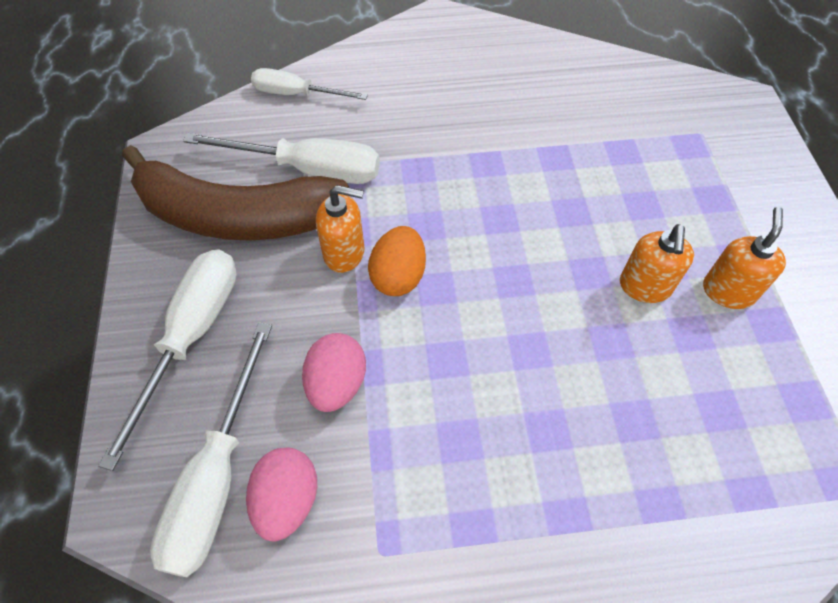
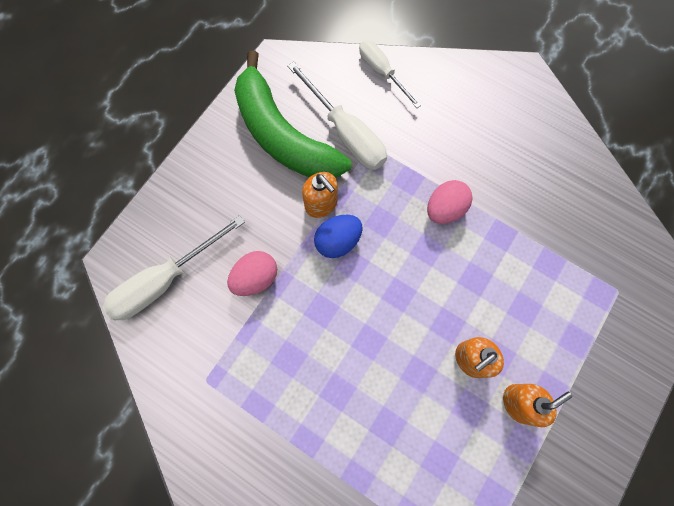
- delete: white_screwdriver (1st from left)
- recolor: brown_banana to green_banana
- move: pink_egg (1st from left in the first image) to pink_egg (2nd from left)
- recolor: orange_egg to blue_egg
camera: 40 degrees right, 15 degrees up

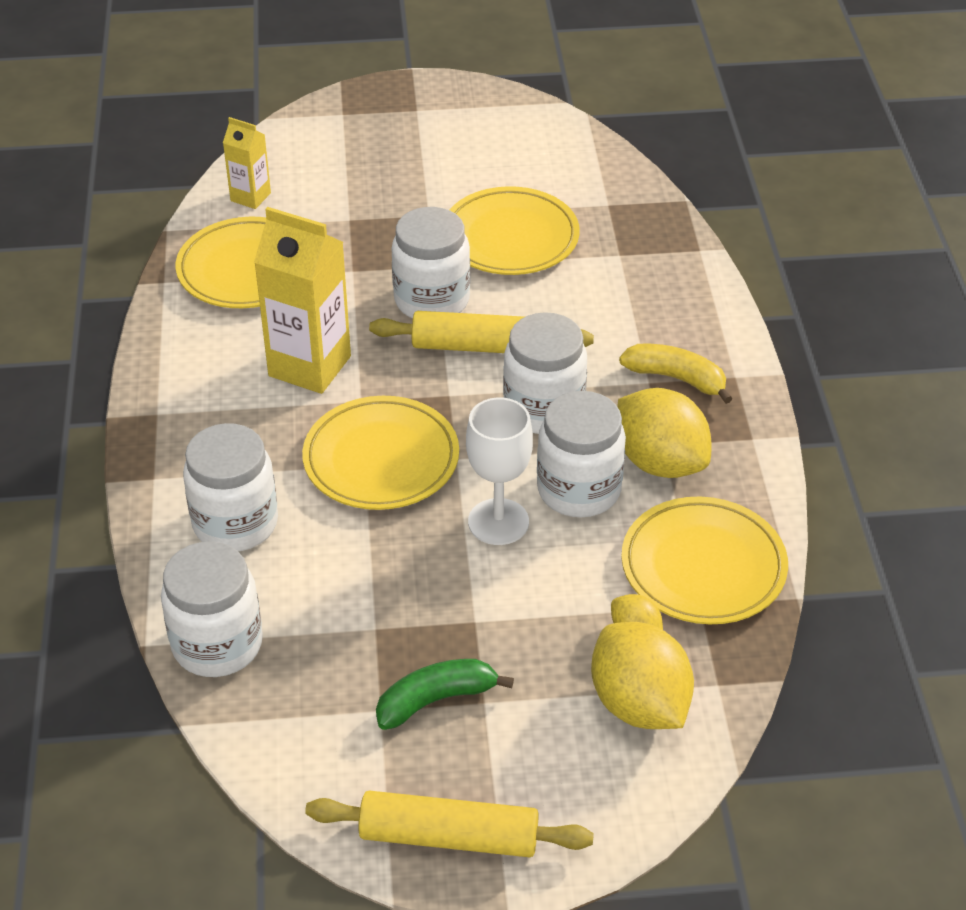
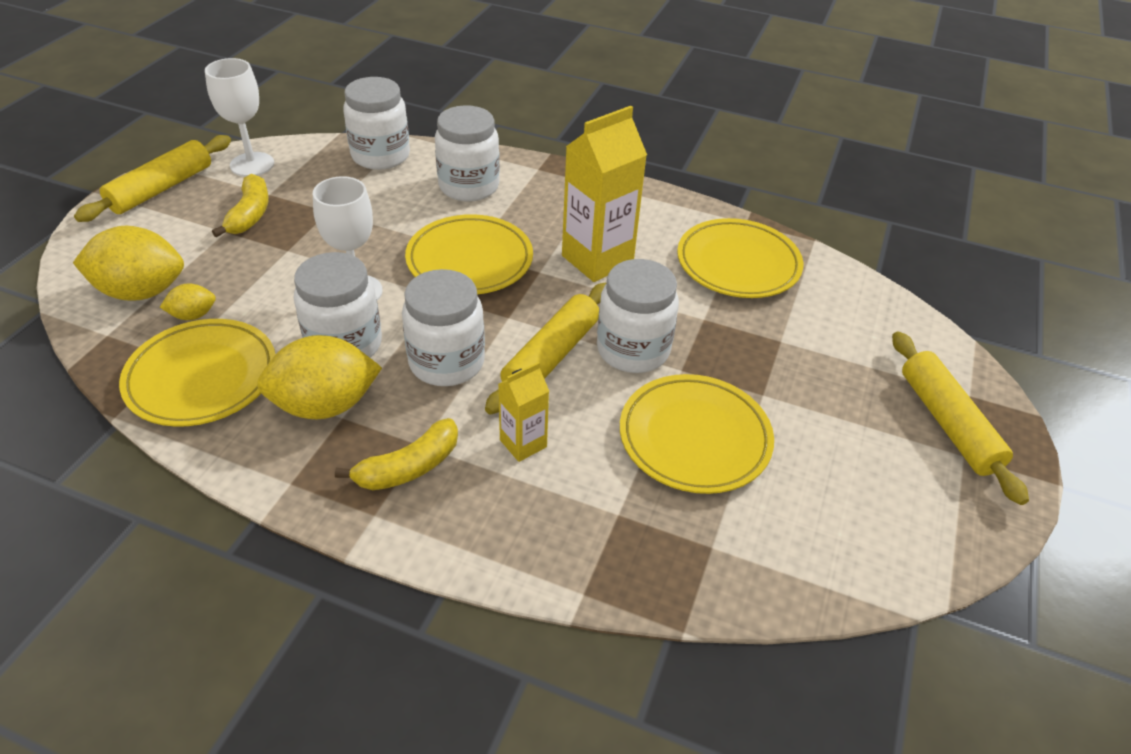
- move: yellow_carton (1st from left)
- recolor: green_banana to yellow_banana (1st from left)
- insert: white_goblet (1st from left)
- insert: yellow_rolling_pin (3rd from left)
camera: 115 degrees right, 0 degrees up

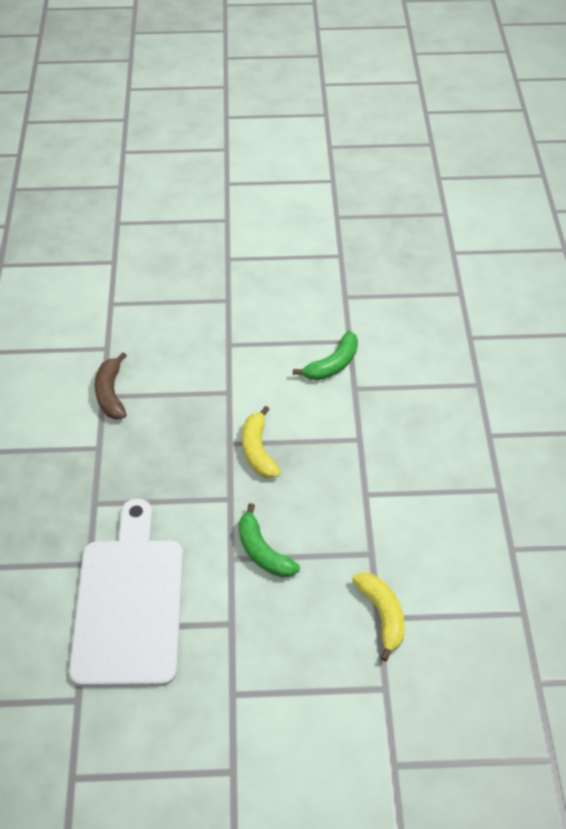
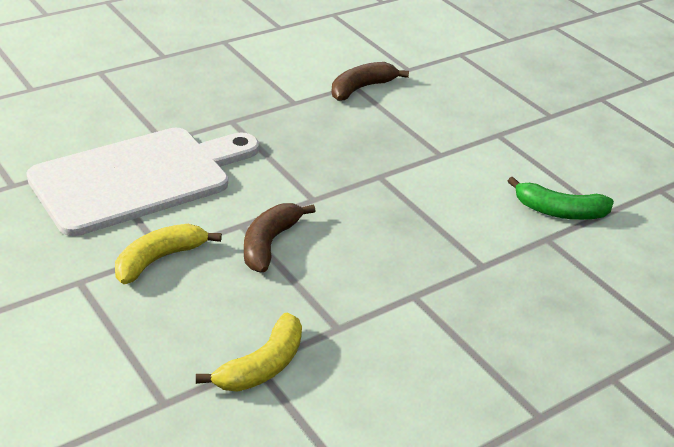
- recolor: green_banana (1st from left) to brown_banana (1st from left)
- move: yellow_banana (1st from left)
camera: 55 degrees right, 15 degrees down

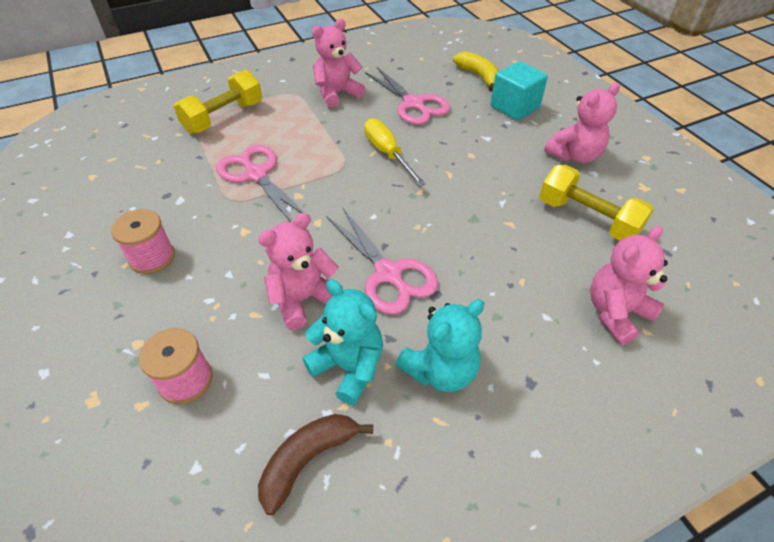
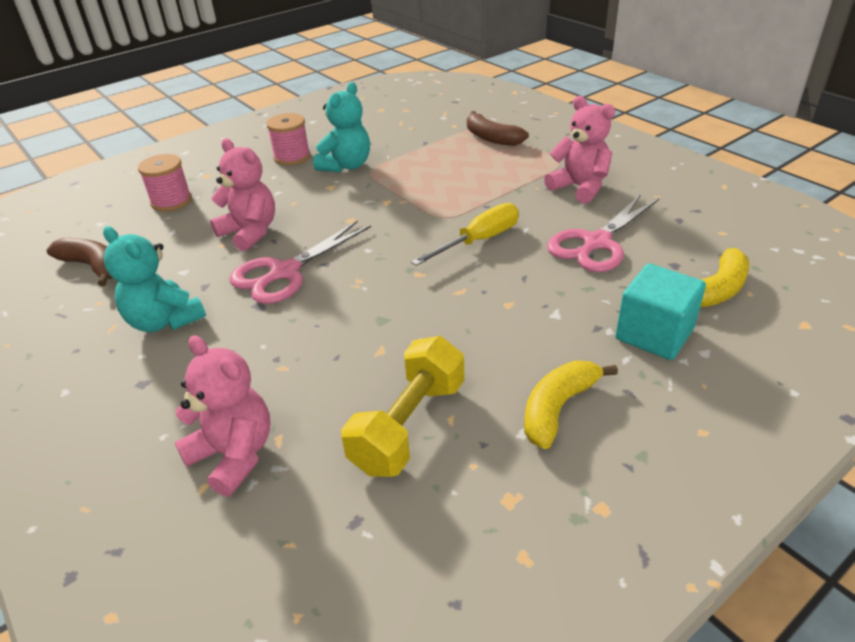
- replace: yellow_dumbbell (1st from left) to brown_banana (2nd from left)
- delete: pink_scissors (1st from left)
- move: turquoise_teddy_bear (1st from left in the first image) to turquoise_teddy_bear (2nd from left)
- replace: pink_teddy_bear (3rd from left) to yellow_banana (1st from left)
camera: 80 degrees right, 10 degrees down

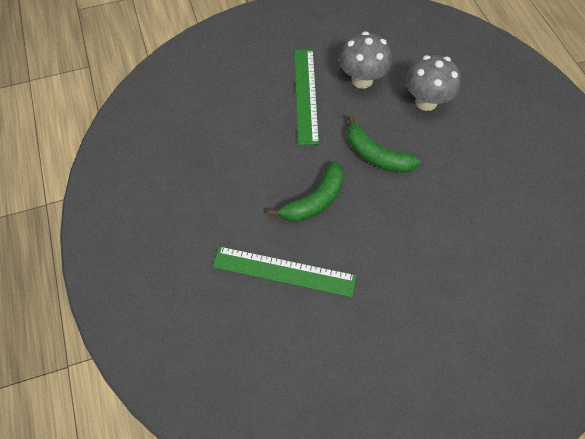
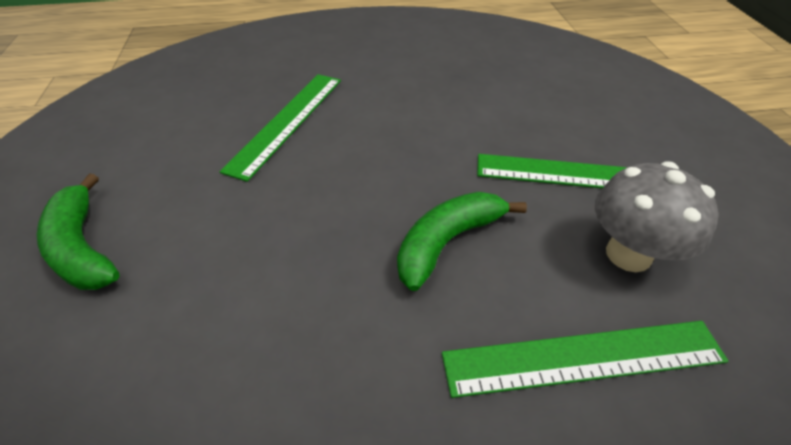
- move: green_banana (1st from left)
- replace: grey_mushroom (2nd from left) to green_ruler (3rd from left)
camera: 100 degrees right, 15 degrees down

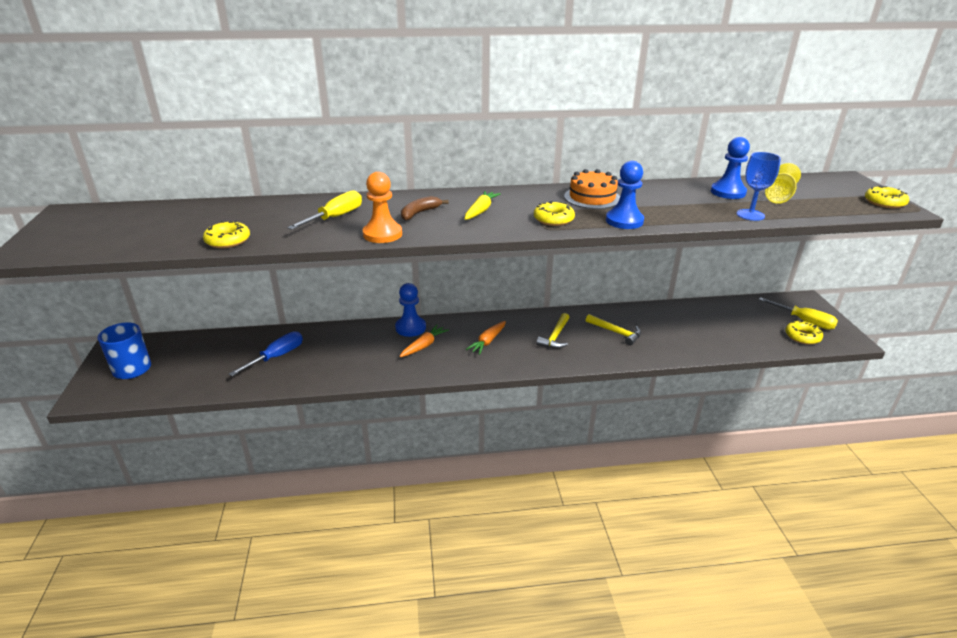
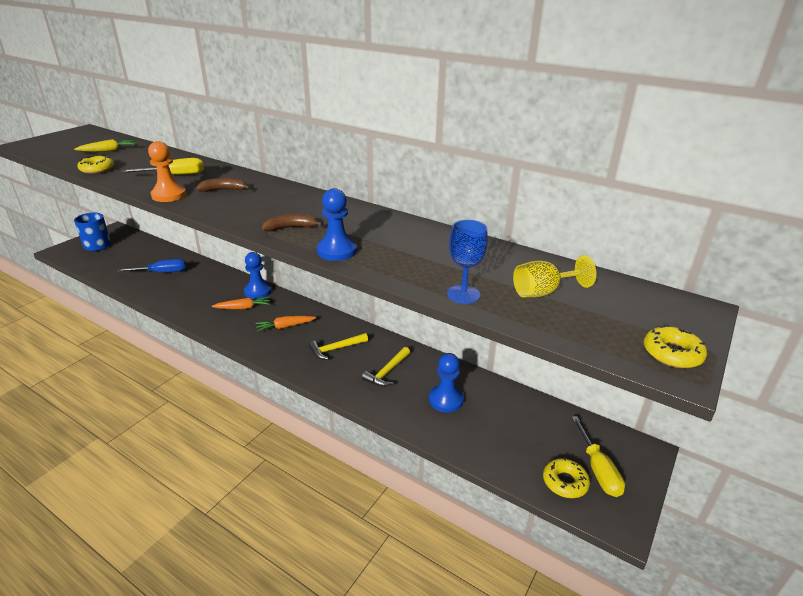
- move: yellow_carrot
- replace: yellow_donut (2nd from left) to brown_banana (2nd from left)
- delete: orange_cake
- rotate: yellow_hammer (2nd from left) 45 degrees clockwise
- move: blue_pawn (3rd from left)
camera: 40 degrees right, 0 degrees up

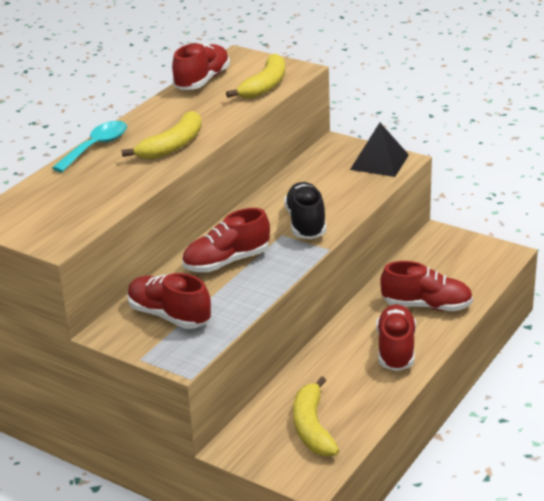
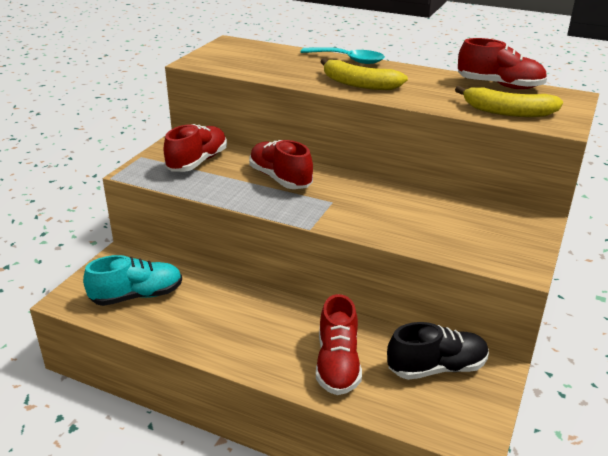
- move: black_shoe
- replace: yellow_banana (3rd from left) to turquoise_shoe
- delete: black_pyramid
- delete: red_shoe (4th from left)
camera: 80 degrees right, 0 degrees up

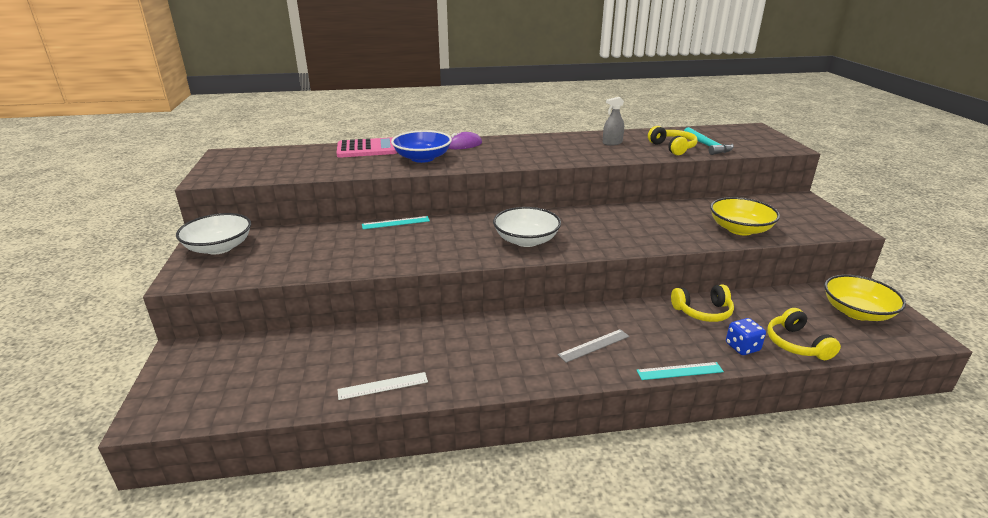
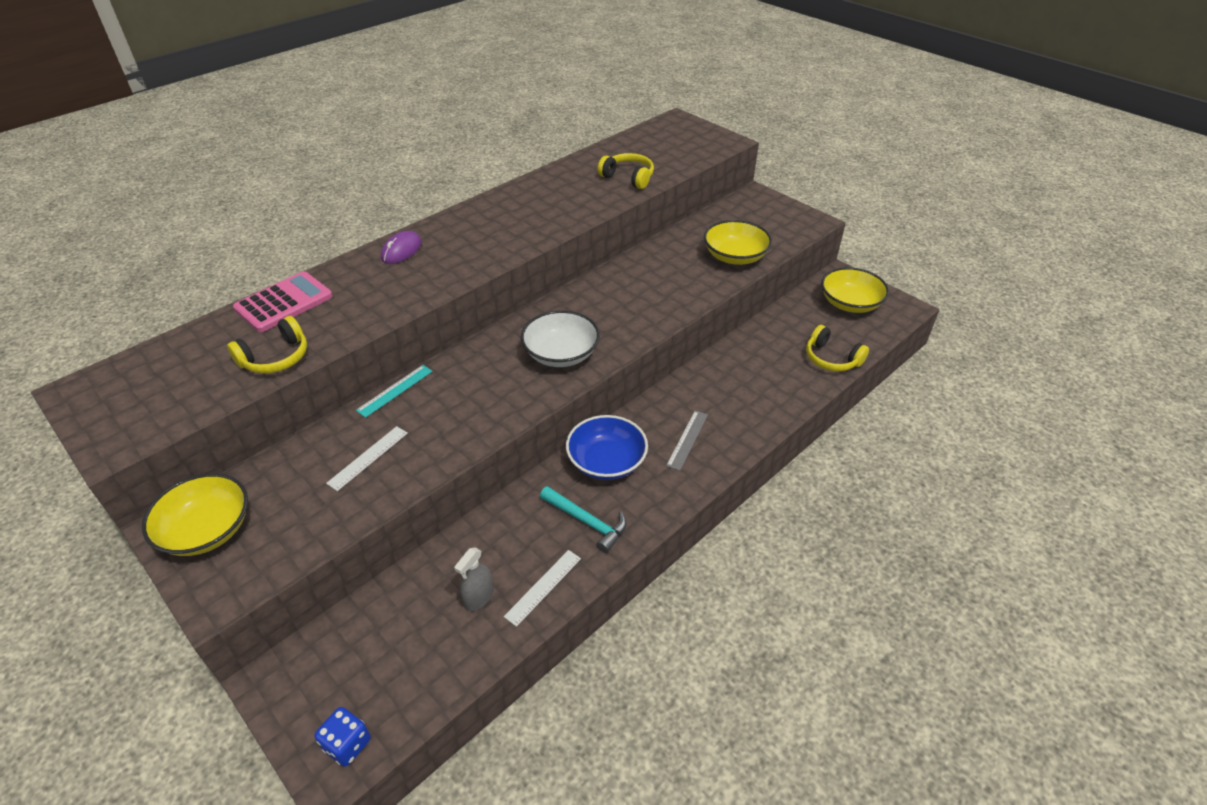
- recolor: white_bowl (1st from left) to yellow_bowl (1st from left)
- move: blue_bowl
- move: grey_spray_bottle
- delete: turquoise_ruler (2nd from left)
- move: yellow_headphones (2nd from left in the first image) to yellow_headphones (1st from left)
- move: turquoise_hammer
- move: blue_dice
- insert: white_ruler (1st from left)
camera: 35 degrees left, 15 degrees up

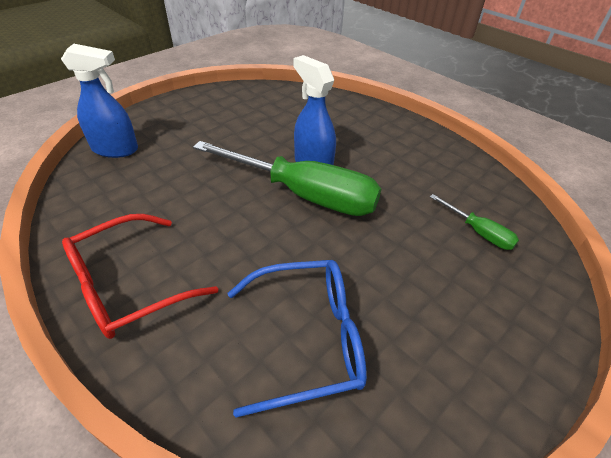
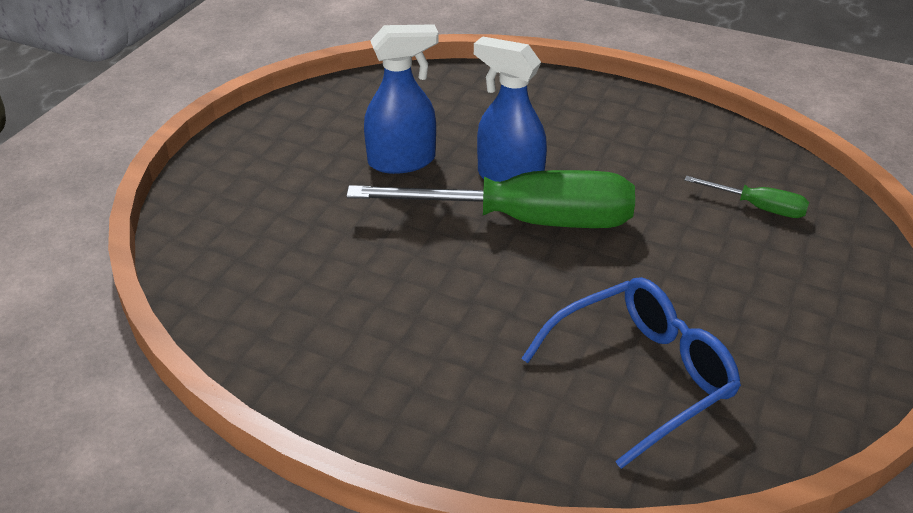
- move: blue_spray_bottle (1st from left)
- delete: red_glasses
camera: 20 degrees left, 5 degrees down

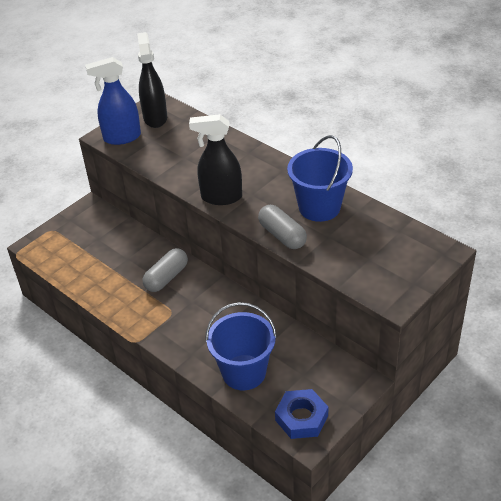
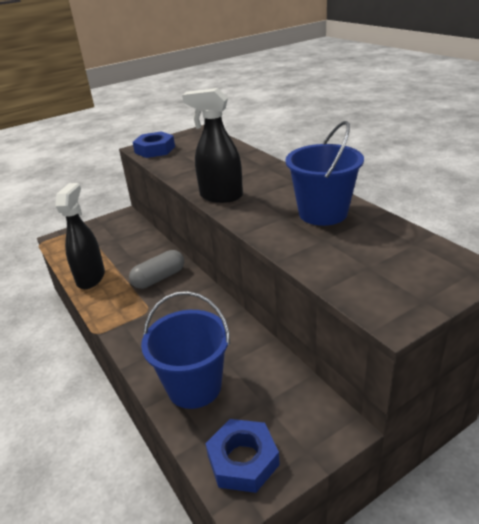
- replace: blue_spray_bottle to blue_nut (1st from left)
- move: black_spray_bottle (1st from left)
- delete: grey_capsule (2nd from left)
camera: 15 degrees right, 10 degrees down

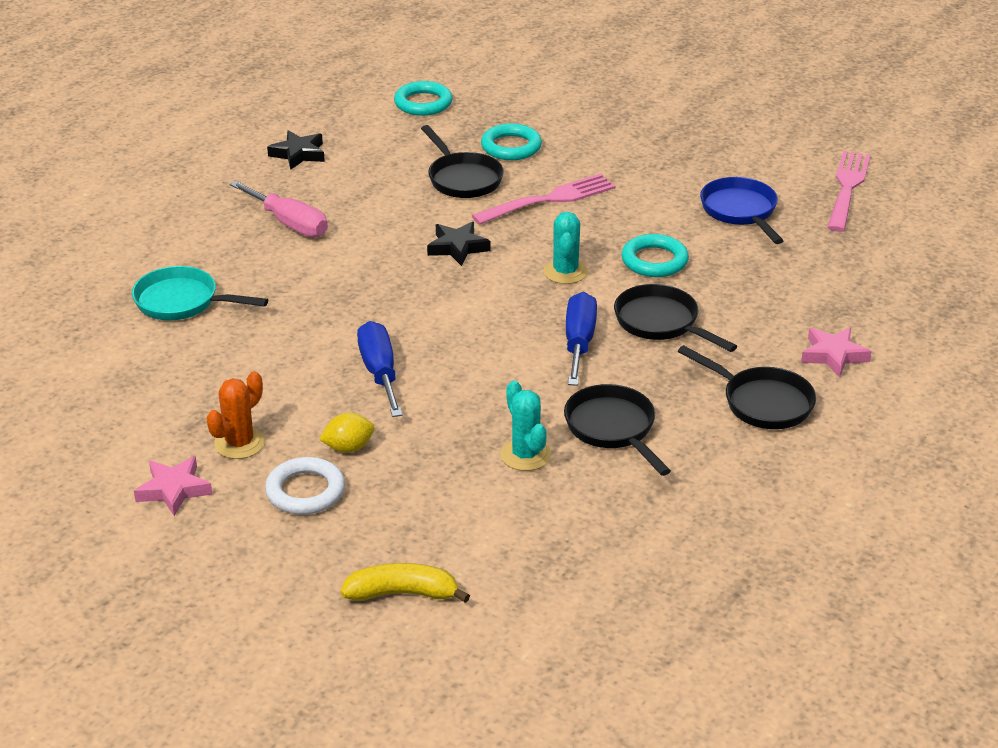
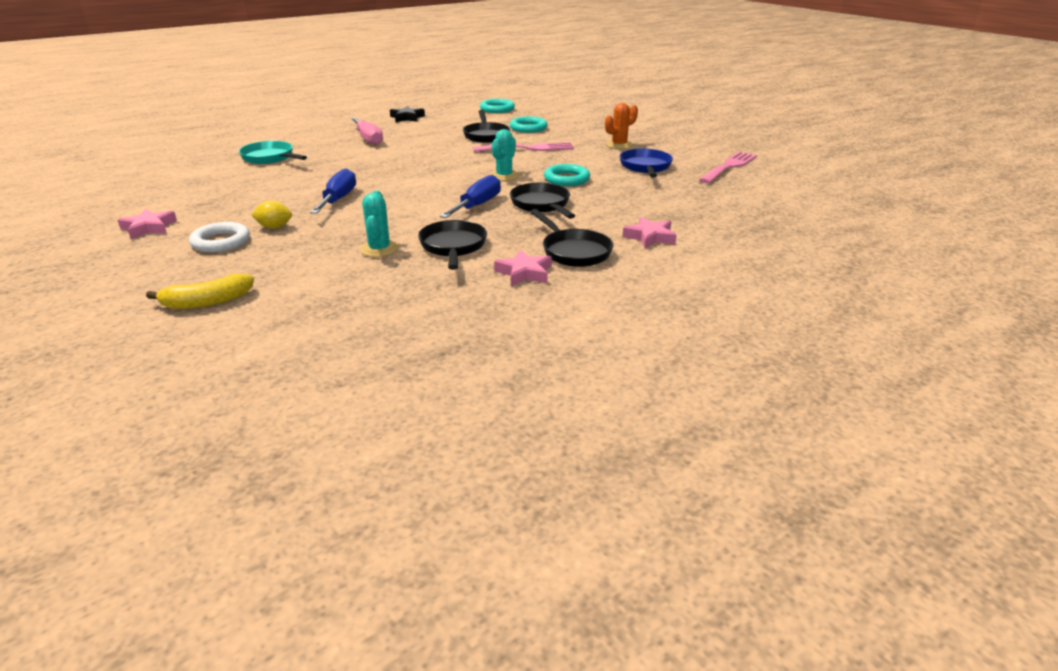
- move: orange_cactus
- rotate: yellow_banana 135 degrees clockwise
- delete: black_star (2nd from left)
- insert: pink_star (2nd from left)
camera: 20 degrees right, 5 degrees down

